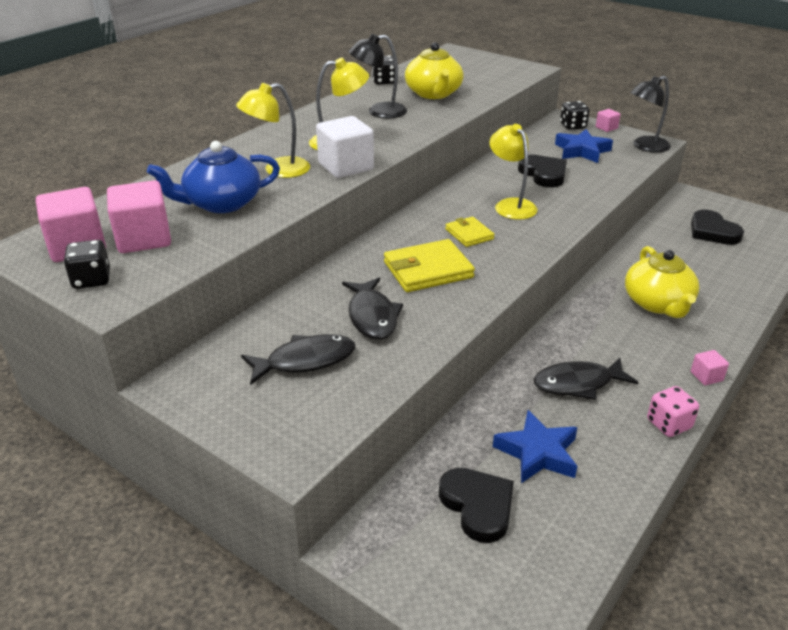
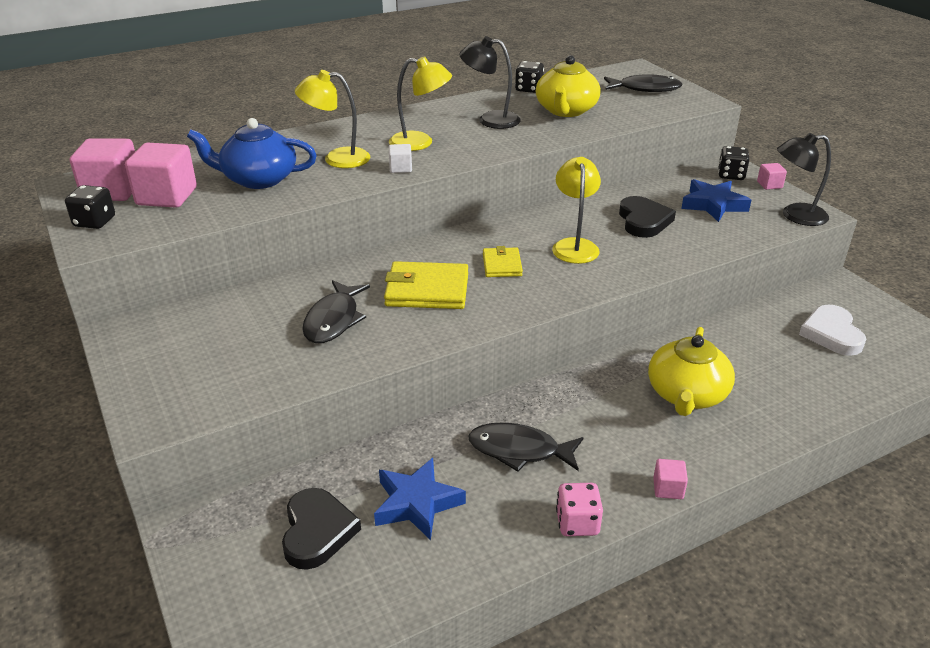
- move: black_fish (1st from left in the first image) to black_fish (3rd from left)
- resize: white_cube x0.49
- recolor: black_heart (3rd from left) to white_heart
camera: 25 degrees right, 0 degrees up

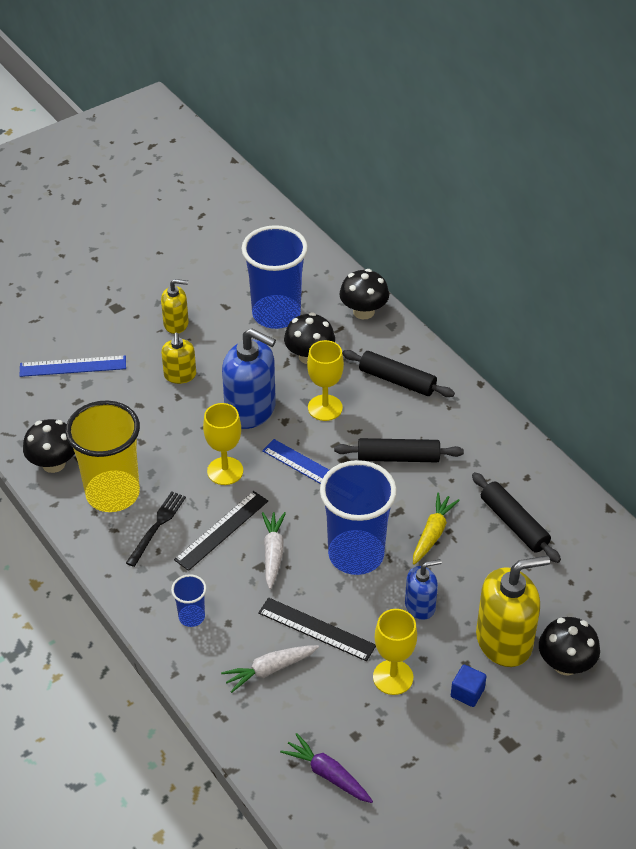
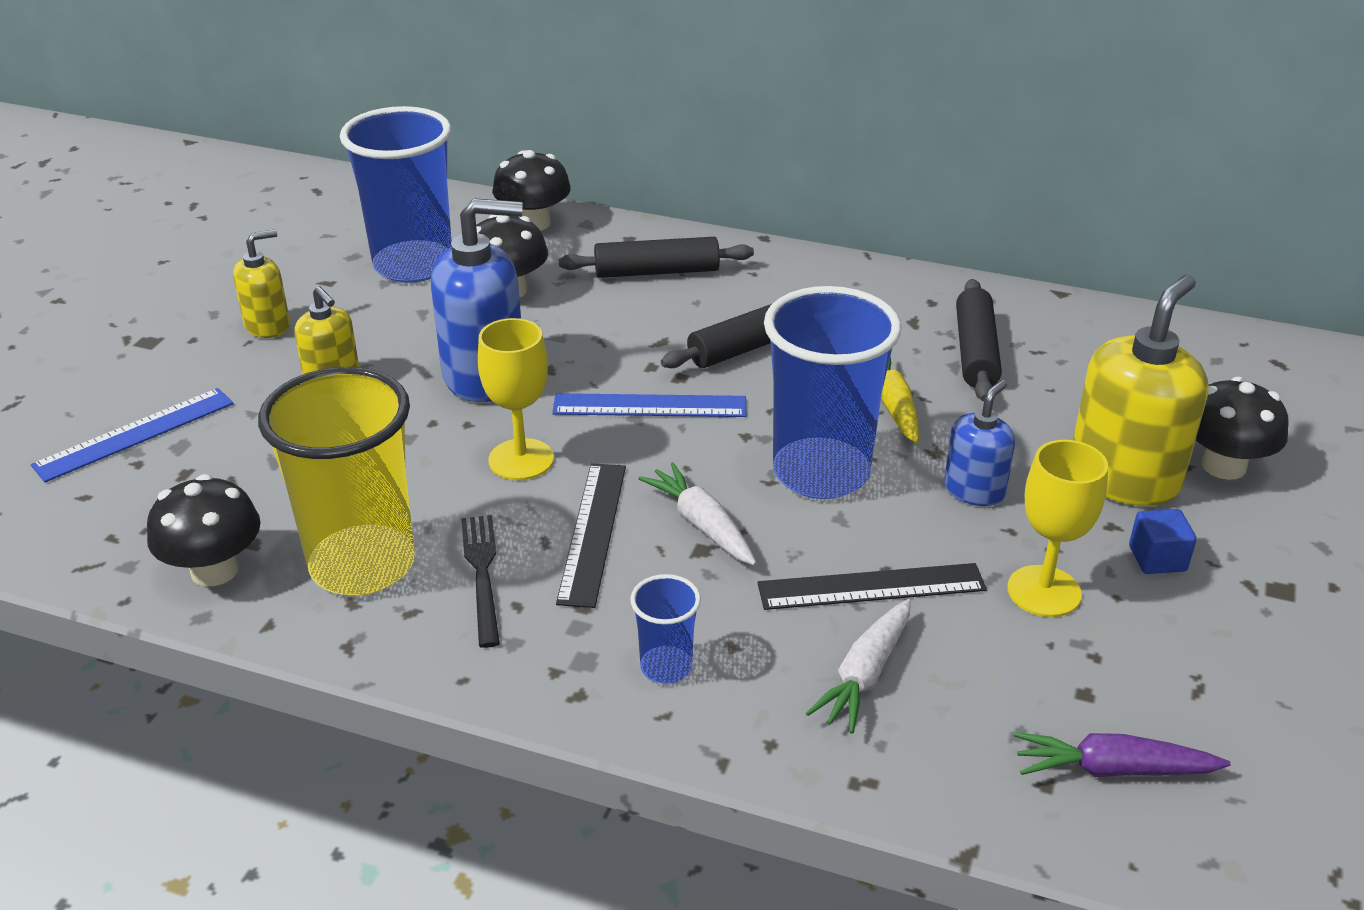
- delete: yellow_goblet (2nd from left)
- rotate: black_rolling_pin (3rd from left) 75 degrees clockwise
camera: 35 degrees left, 10 degrees down

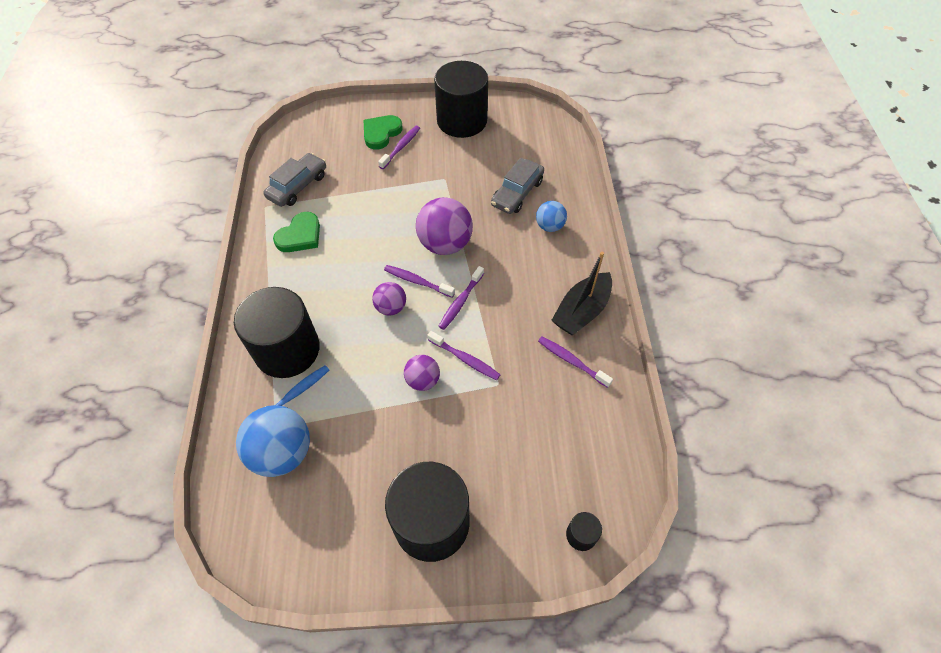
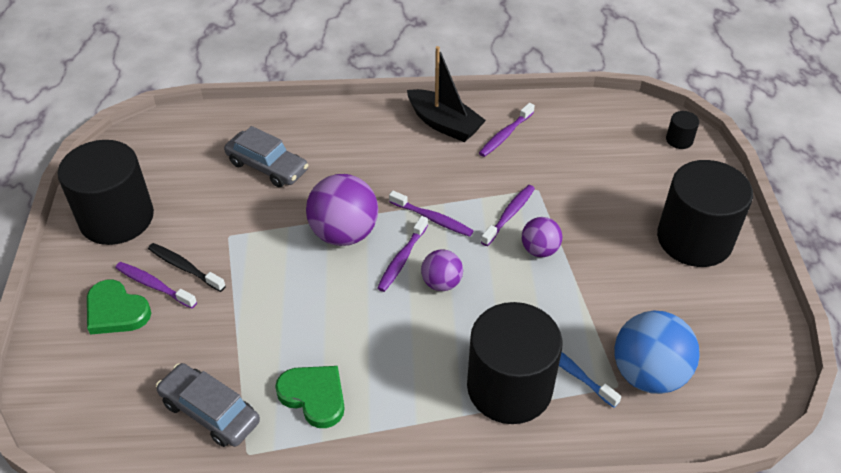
- delete: blue_ball (2nd from left)
- insert: black_toothbrush
camera: 90 degrees left, 10 degrees down

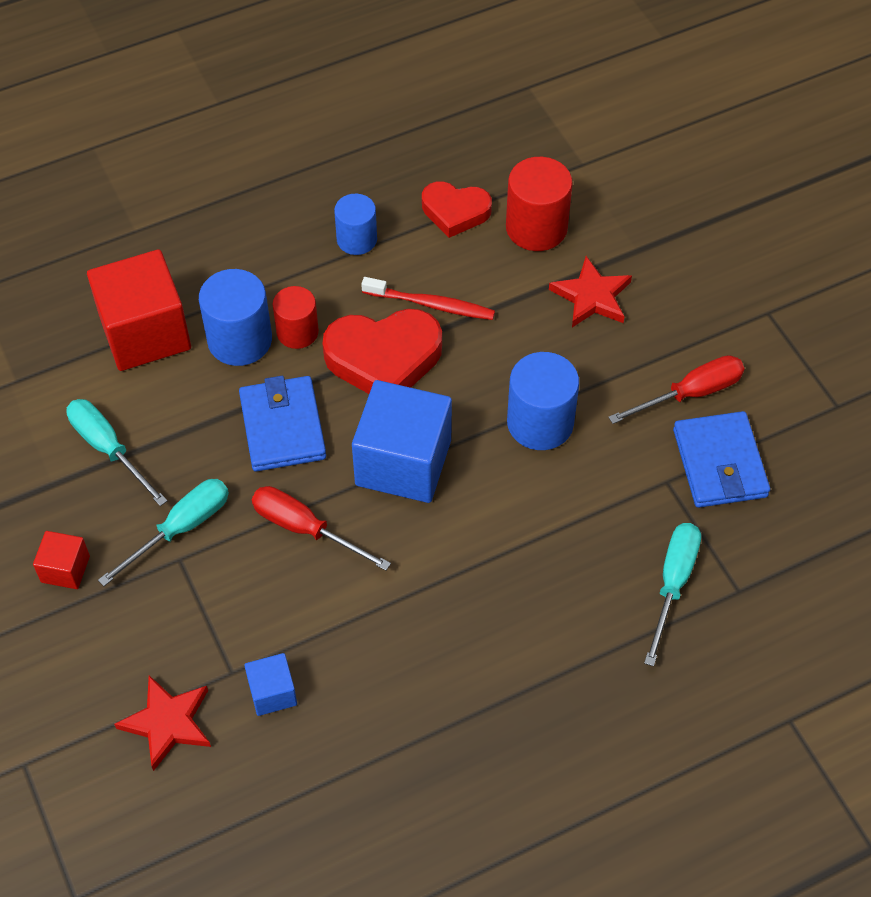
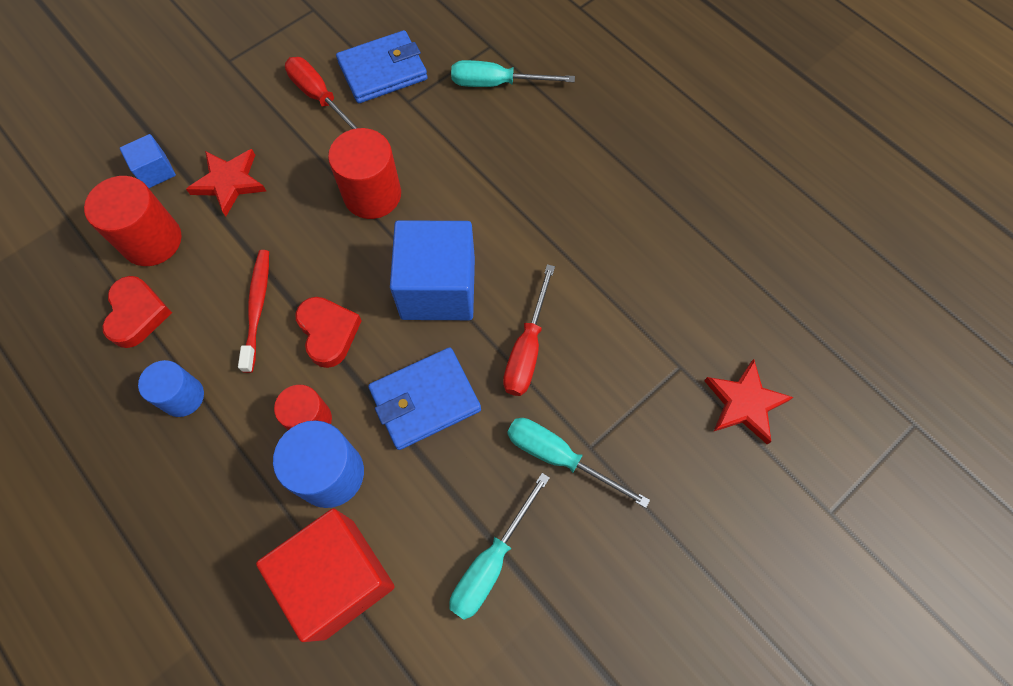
- delete: red_cube (1st from left)
- move: blue_cube (1st from left)
- resize: red_heart (1st from left in the first image) x0.63
- recolor: blue_cylinder (3rd from left) to red_cylinder (3rd from left)
camera: 105 degrees left, 10 degrees up

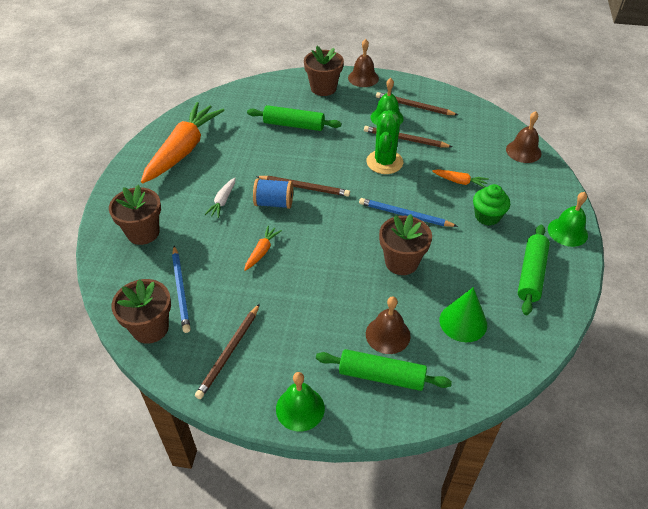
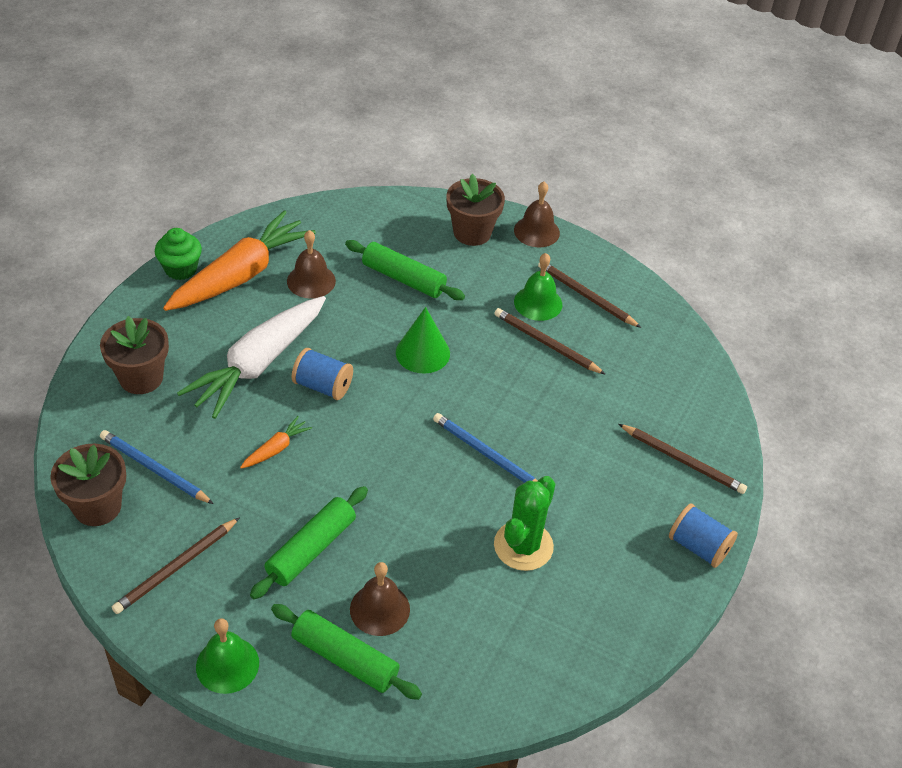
- rotate: blue_pencil (1st from left) 120 degrees clockwise
- resize: white_carrot x2.37
- move: brown_pencil (2nd from left in the first image) to brown_pencil (4th from left)
- move: green_cactus
- delete: brown_flower_pot (4th from left)
- delete: orange_carrot (3rd from left)
- move: green_cone
- move: green_cupcake
- move: brown_bell (3rd from left in the first image) to brown_bell (1st from left)
- move: green_rolling_pin (3rd from left in the first image) to green_rolling_pin (1st from left)
- replace: green_bell (3rd from left) to blue_spool (2nd from left)
camera: 15 degrees right, 0 degrees up

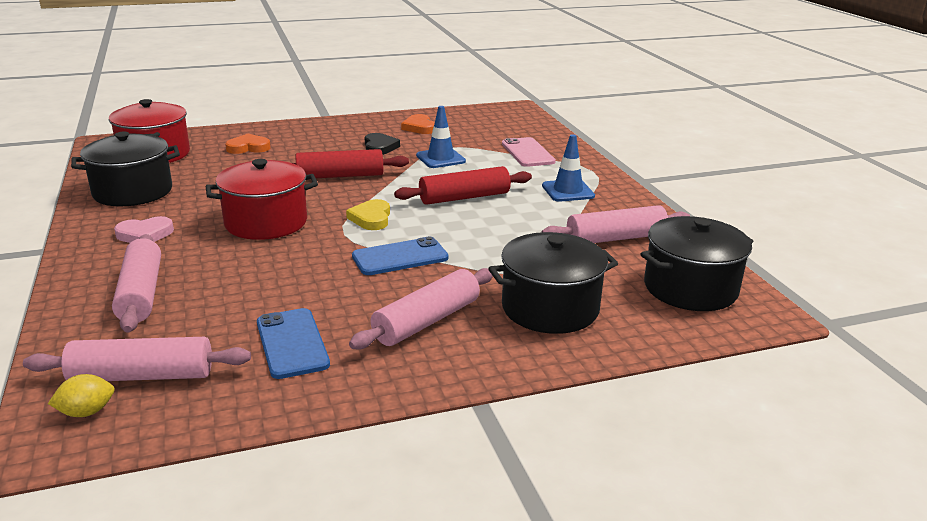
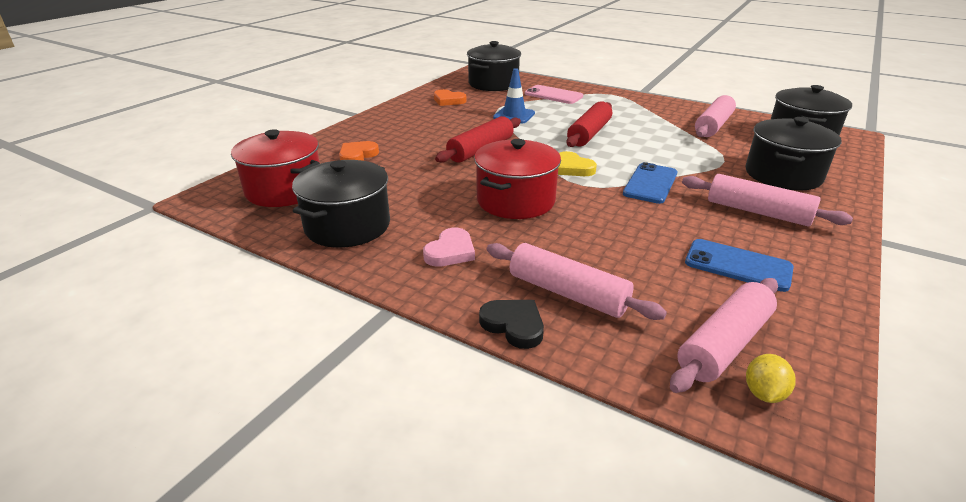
- rotate: pink_rolling_pin (3rd from left in the first image) 60 degrees counterclockwise
- move: black_heart
- delete: blue_traffic_cone (2nd from left)
- insert: black_pot (2nd from left)
camera: 40 degrees left, 5 degrees up

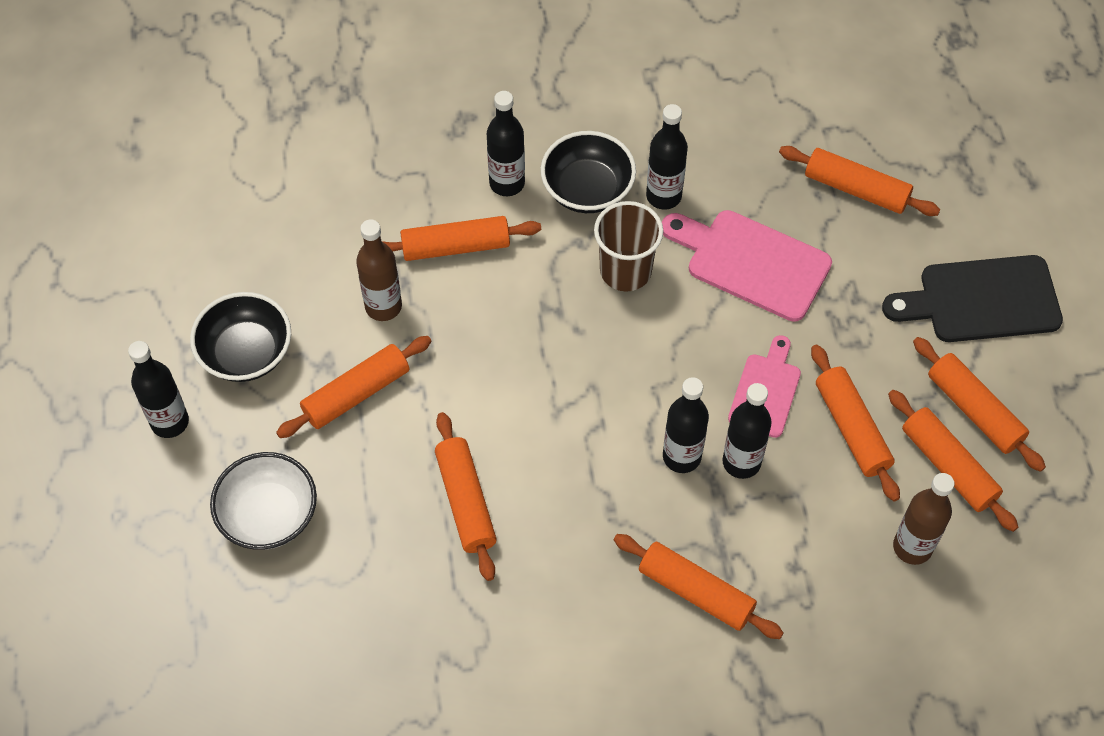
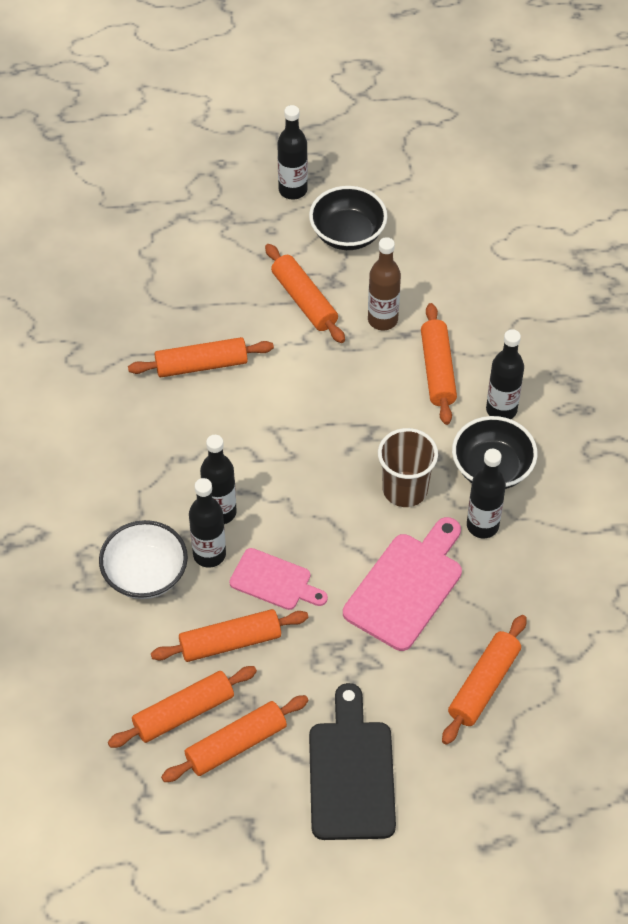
- move: white_bowl
- delete: orange_rolling_pin (4th from left)
- delete: brown_bottle (2nd from left)
camera: 95 degrees right, 5 degrees down

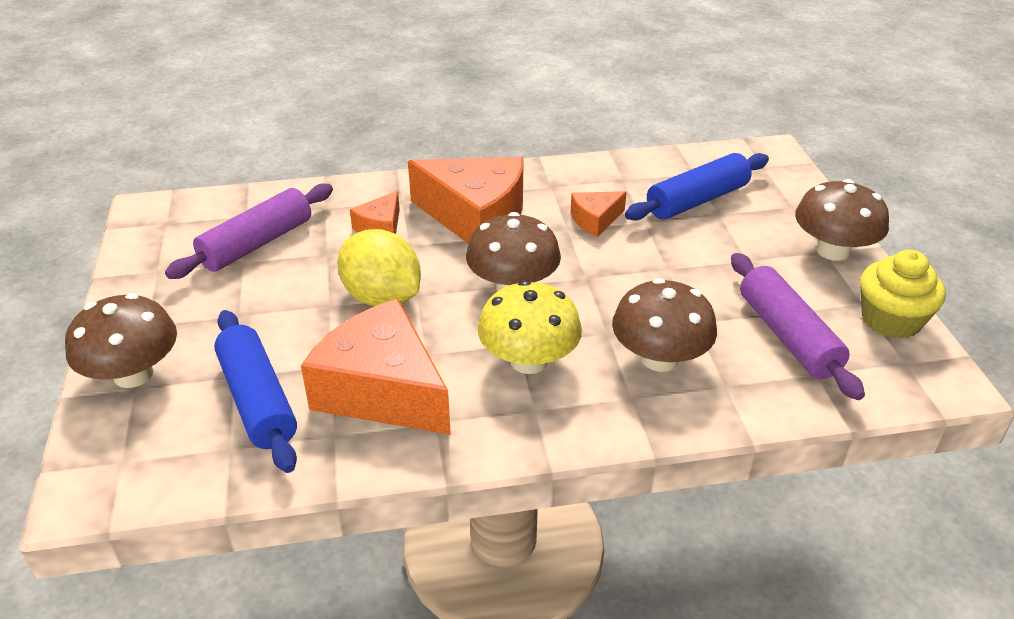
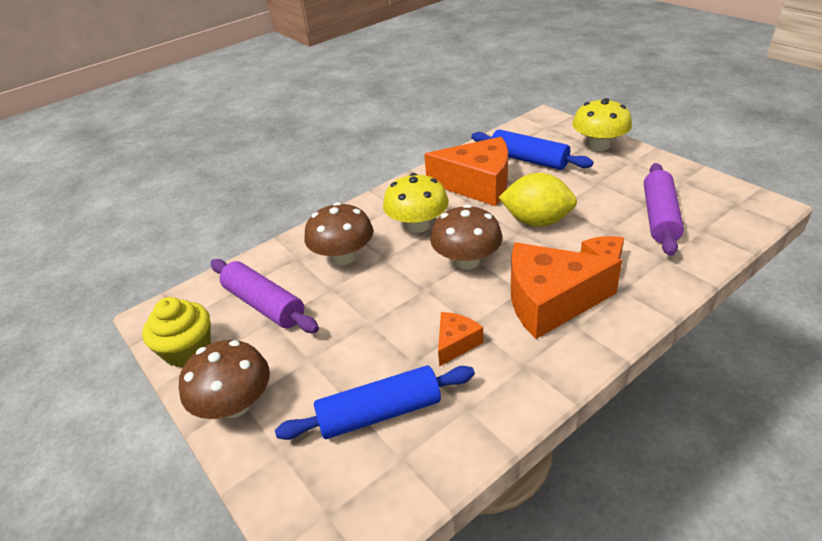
- recolor: brown_mushroom (1st from left) to yellow_mushroom (2nd from left)
- rotate: blue_rolling_pin (2nd from left in the first image) 45 degrees clockwise
camera: 155 degrees right, 0 degrees up

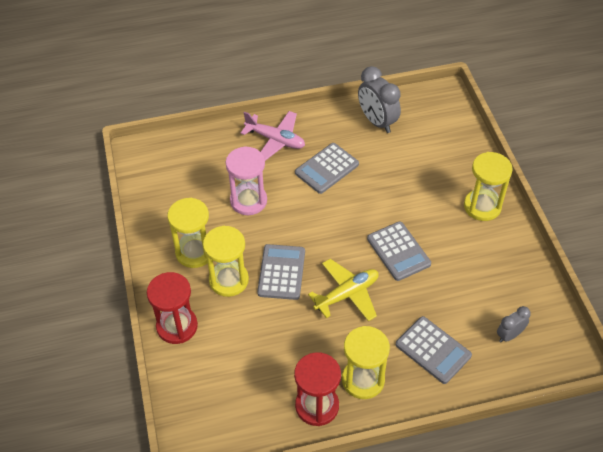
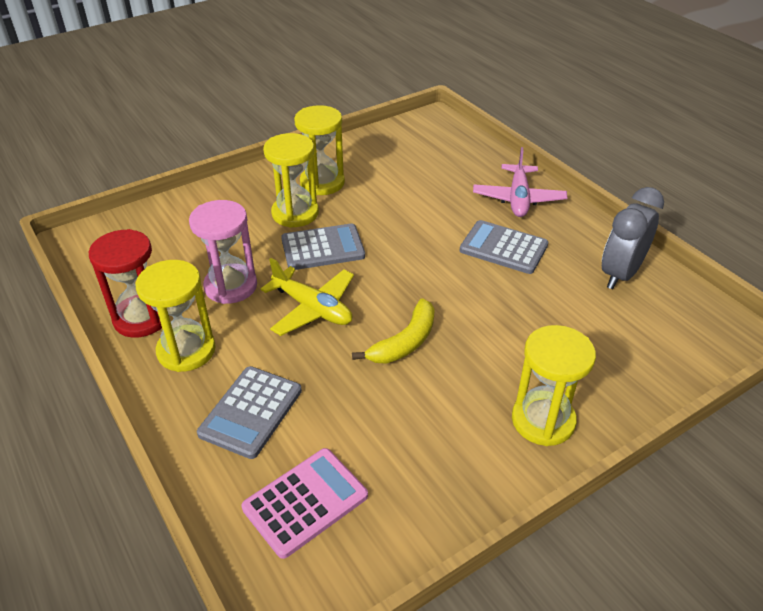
- delete: red_hourglass (1st from left)
- move: pink_hourglass
- replace: grey_calculator (3rd from left) to yellow_banana
- replace: grey_clock (2nd from left) to pink_calculator
camera: 70 degrees right, 10 degrees down

